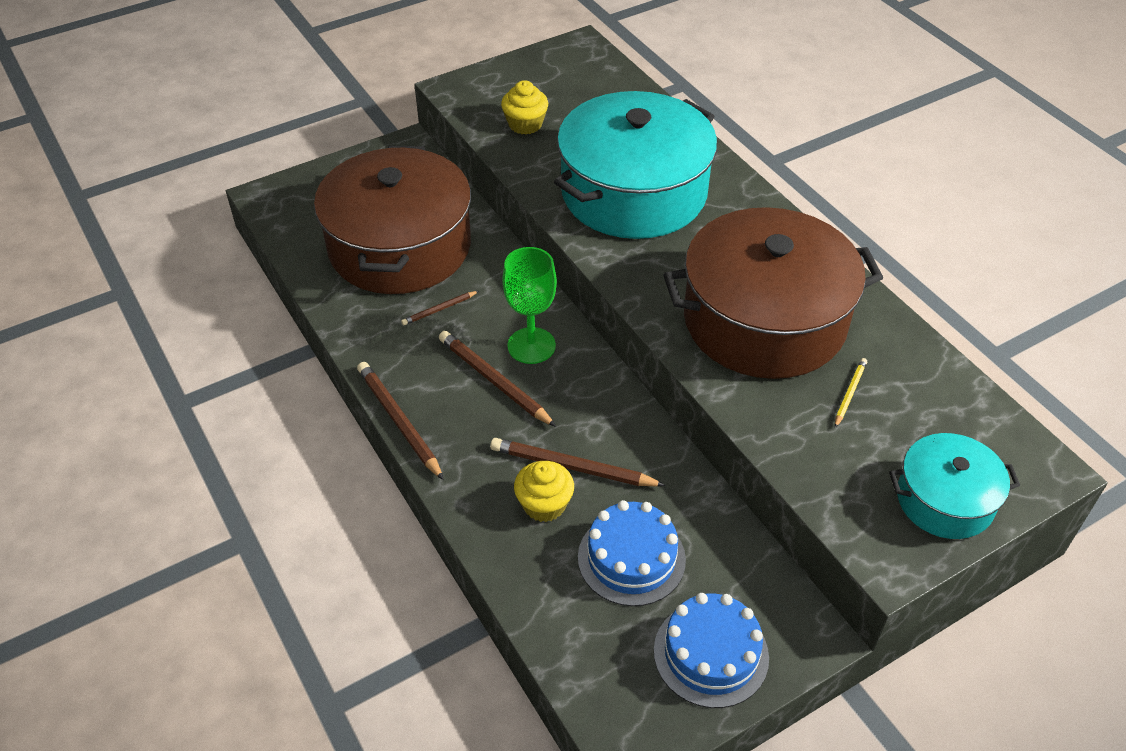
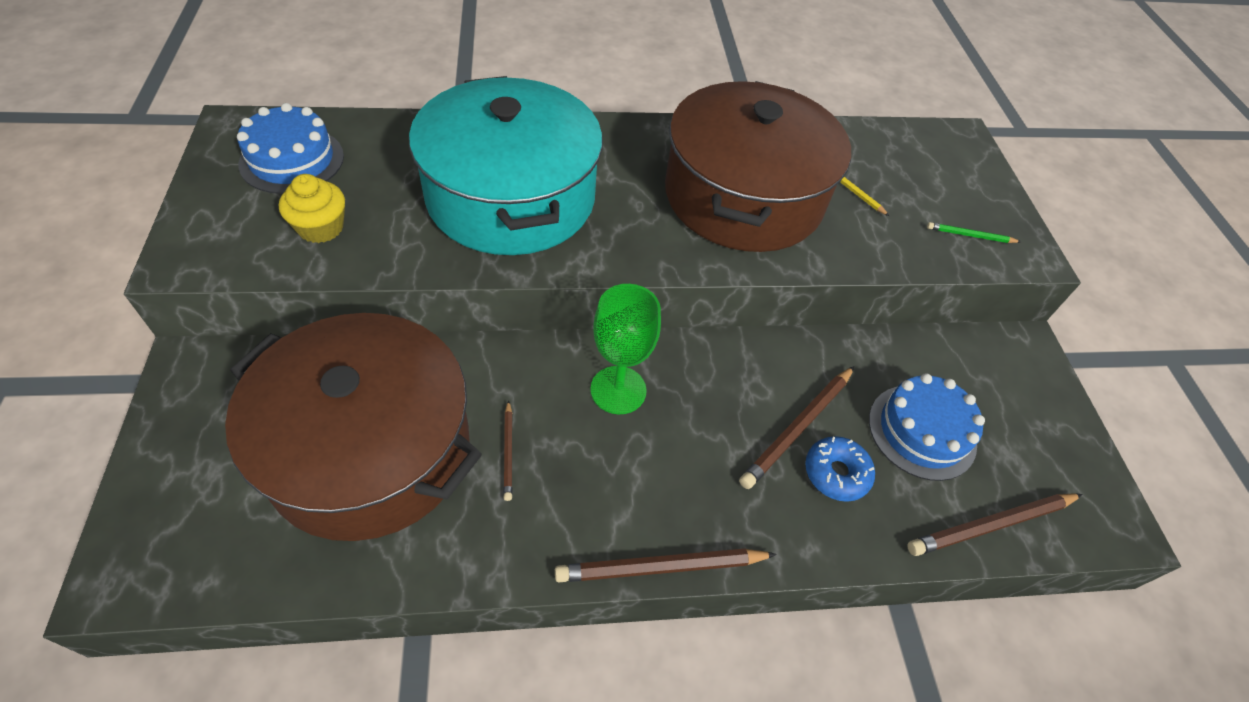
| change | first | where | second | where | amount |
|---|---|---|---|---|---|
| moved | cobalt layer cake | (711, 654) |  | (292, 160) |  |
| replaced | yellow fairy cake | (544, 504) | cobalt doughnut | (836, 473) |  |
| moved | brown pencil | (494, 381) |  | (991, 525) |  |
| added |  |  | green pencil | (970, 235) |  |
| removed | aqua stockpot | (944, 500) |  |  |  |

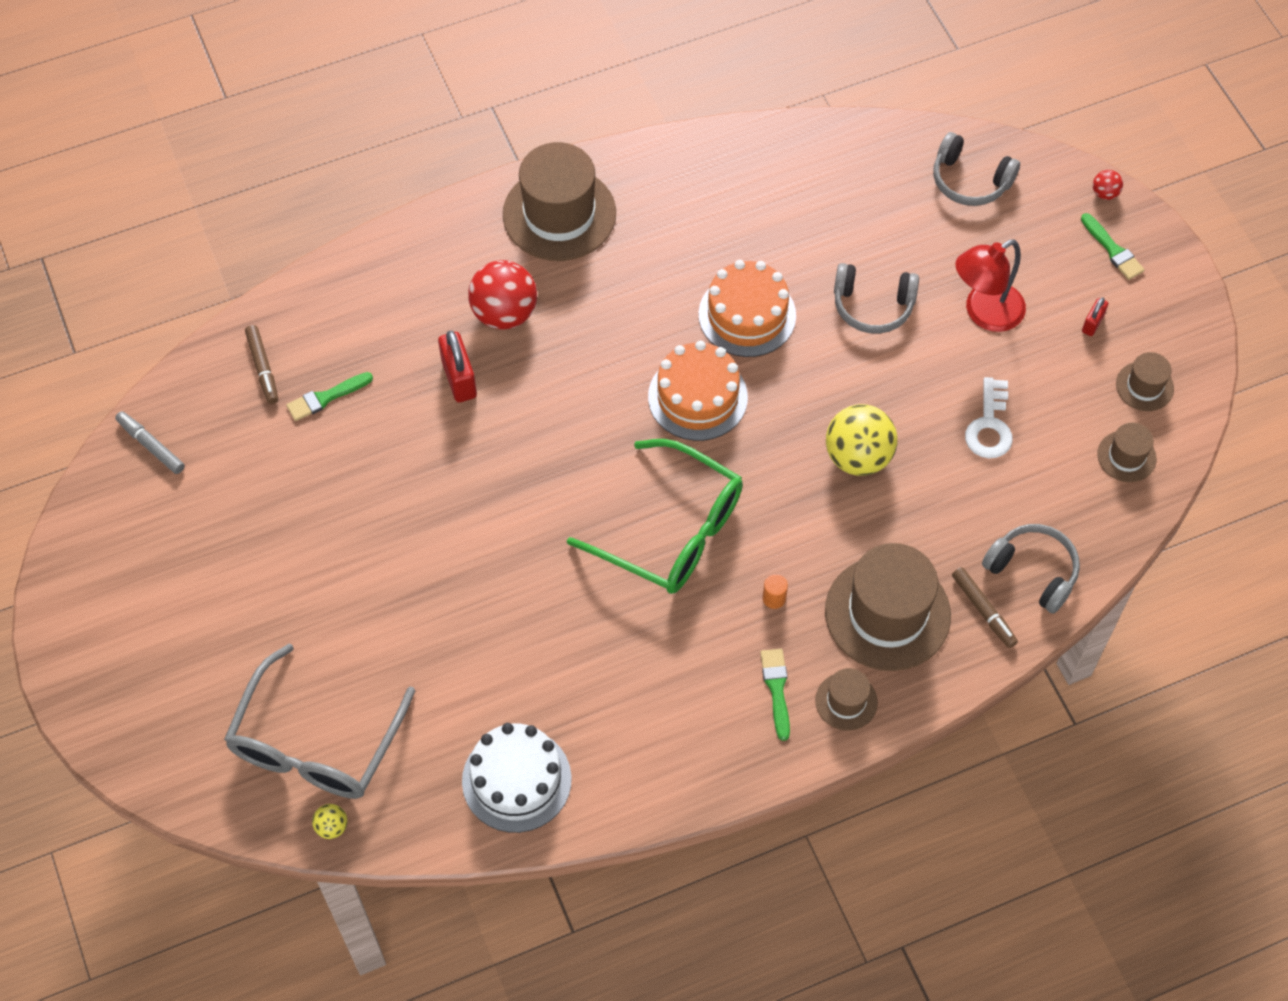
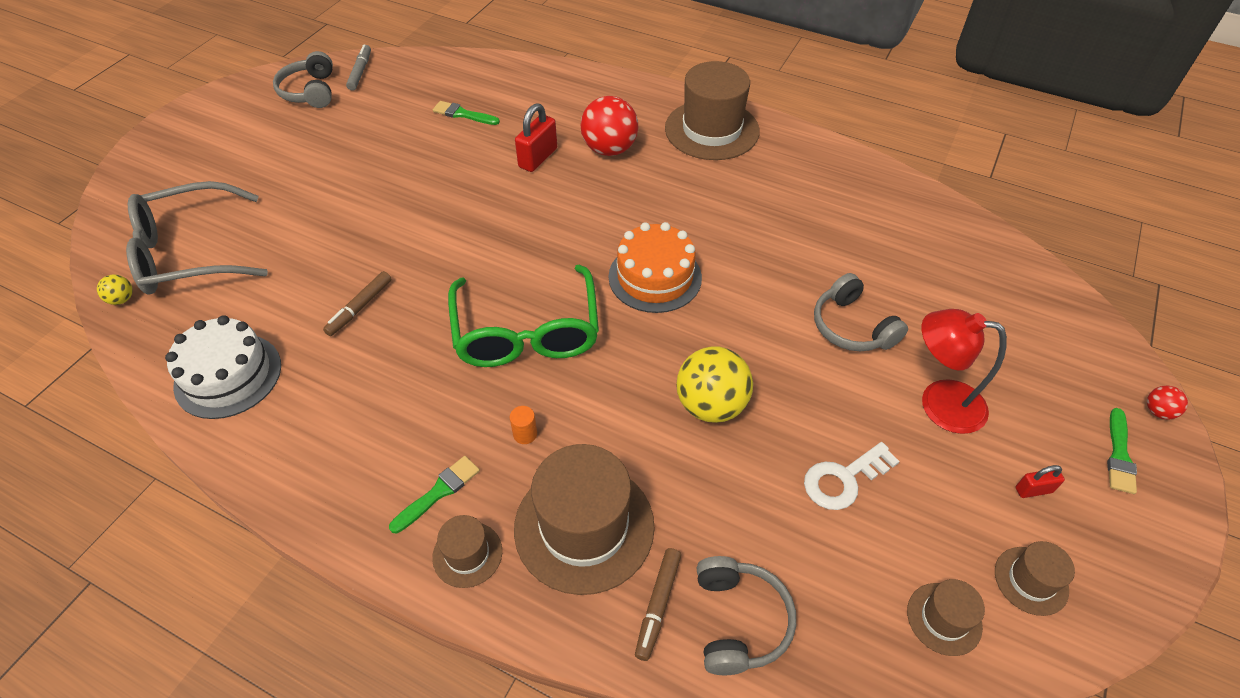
| change | first | where | second | where | amount |
|---|---|---|---|---|---|
| moved | grey headphones | (970, 180) |  | (310, 91) |  |
| moved | brown marker pen | (263, 368) |  | (359, 308) |  |
| removed | orange-coloured layer cake | (747, 315) |  |  |  |

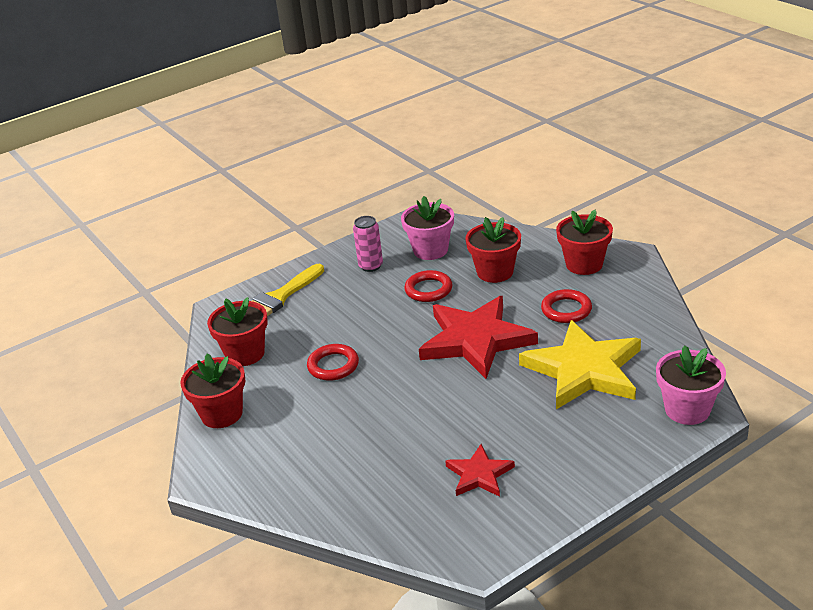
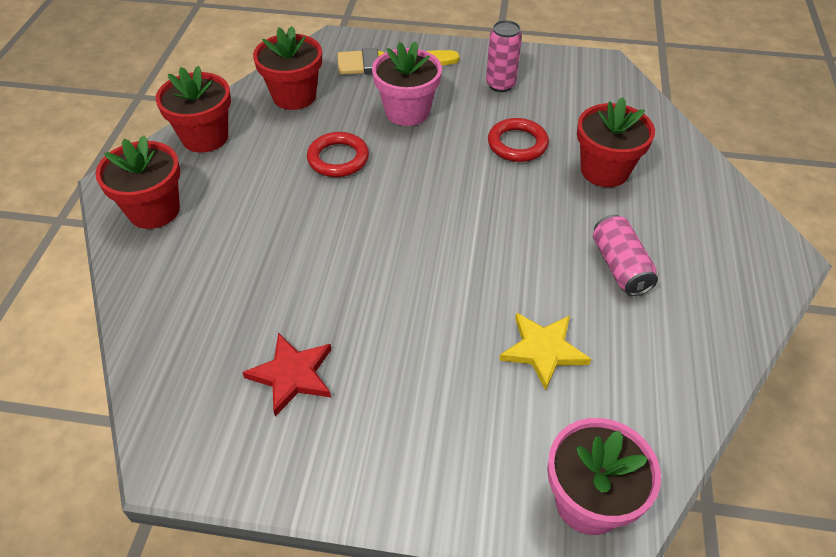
| change | first | where | second | where | amount |
|---|---|---|---|---|---|
| moved | crimson potted plant | (584, 264) |  | (154, 210) |  |
| moved | pink potted plant | (430, 250) |  | (407, 111) |  |
| resized | yellow star | (584, 370) |  | (543, 350) | x0.50 |
| replaced | crimson torus | (566, 310) | pink can | (620, 266) |  |
| removed | crimson star | (476, 340) |  |  |  |

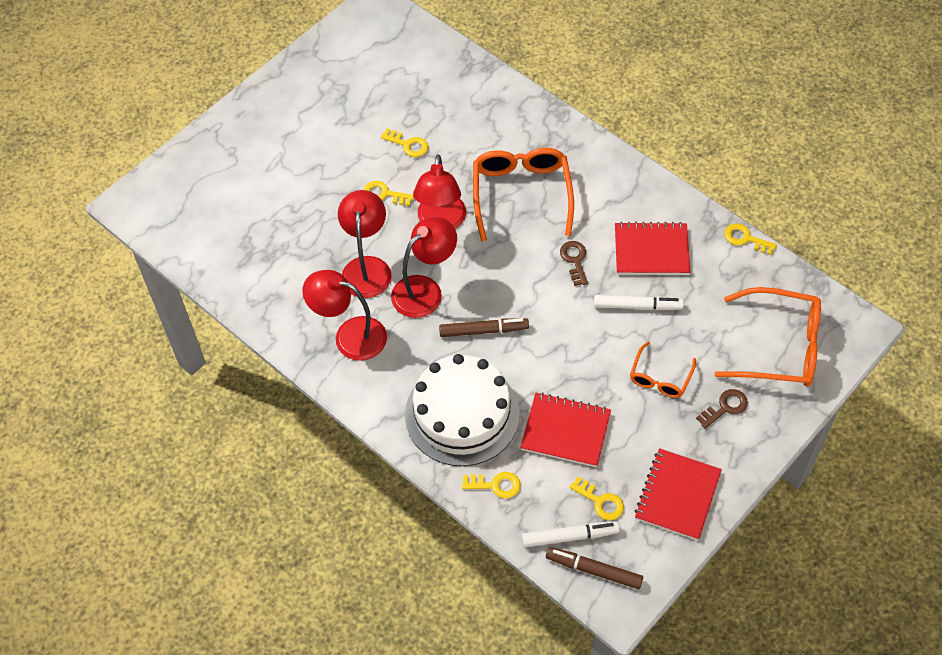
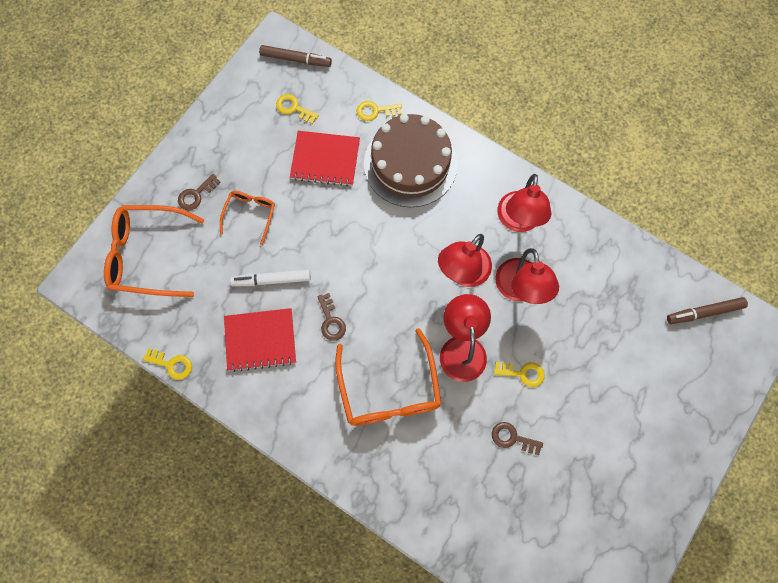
| change | first | where | second | where | amount |
|---|---|---|---|---|---|
| recoloured | pure white layer cake | (462, 414) | brown layer cake | (410, 164) |  |
| recoloured | yellow door key | (408, 145) | brown door key | (512, 438) |  |
| turned | crimson reading lamp | (350, 335) |  | (518, 221) | 90 degrees clockwise |
| moved | brown marker pen | (483, 330) |  | (705, 312) |  |
| removed | pure white marker pen | (569, 536) |  |  |  |
| removed | crimson notebook | (677, 495) |  |  |  |

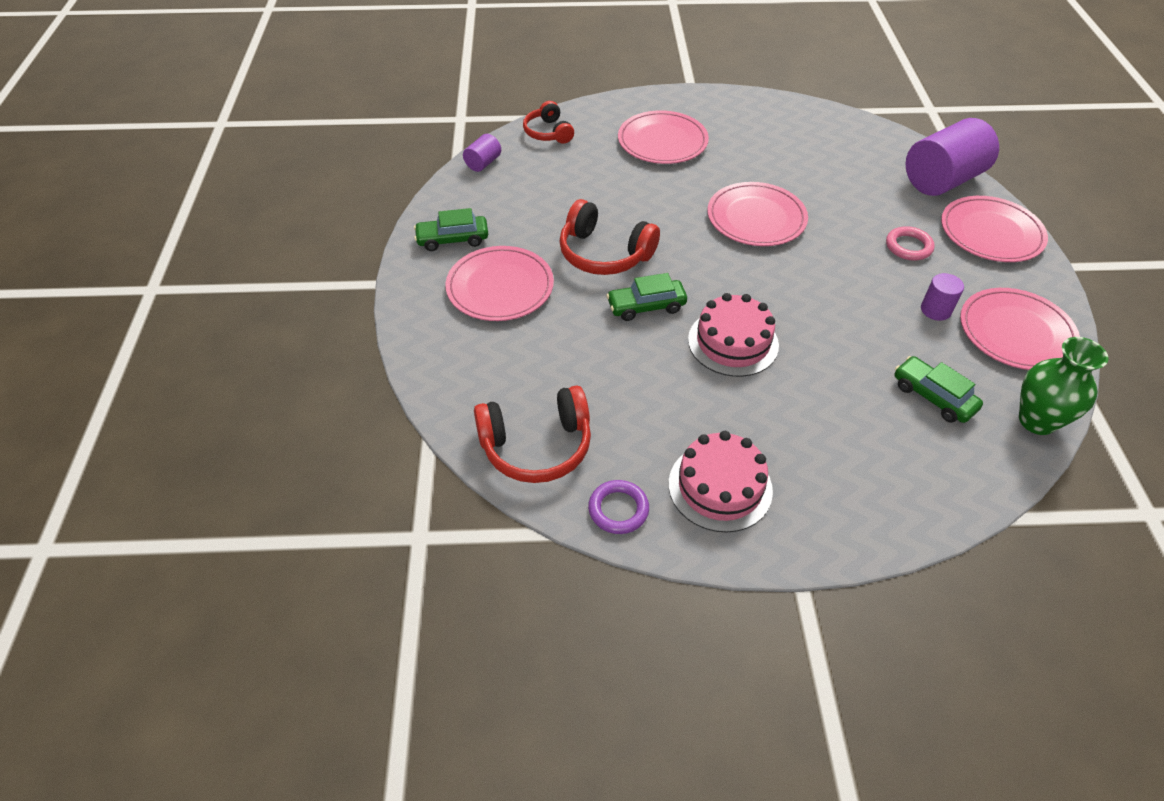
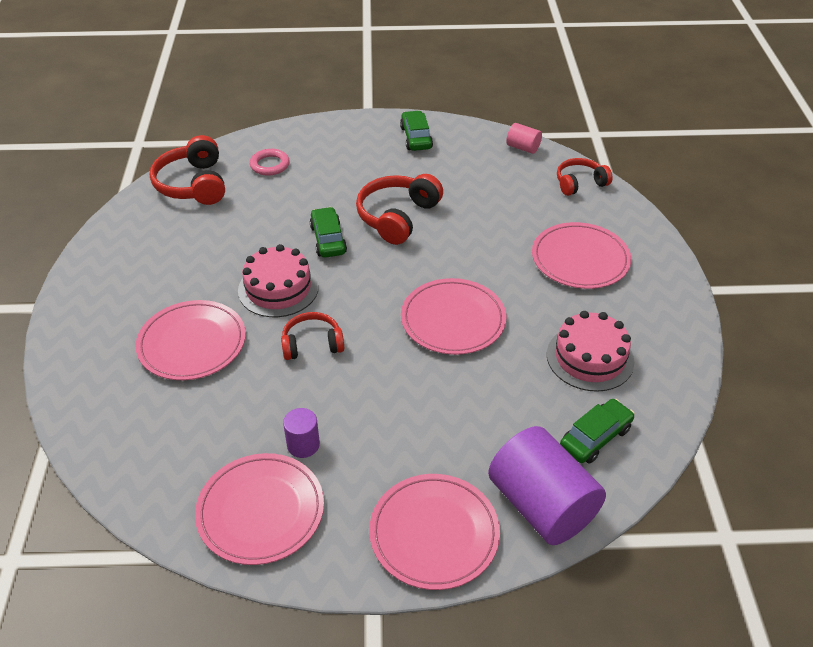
| change | first | where | second | where | amount |
|---|---|---|---|---|---|
| moved | pink dinner plate | (500, 287) |  | (192, 343) |  |
| moved | pink torus | (908, 246) |  | (270, 165) |  |
| added |  |  | crimson headphones | (312, 344) |  |
| recoloured | violet solid cylinder | (483, 163) | pink solid cylinder | (523, 148) |  |
| moved | pink layer cake | (720, 487) |  | (590, 358) |  |
| moved | green car | (933, 397) |  | (595, 437) |  |
| removed | violet torus | (618, 509) |  |  |  |
| removed | green flower vase | (1037, 421) |  |  |  |

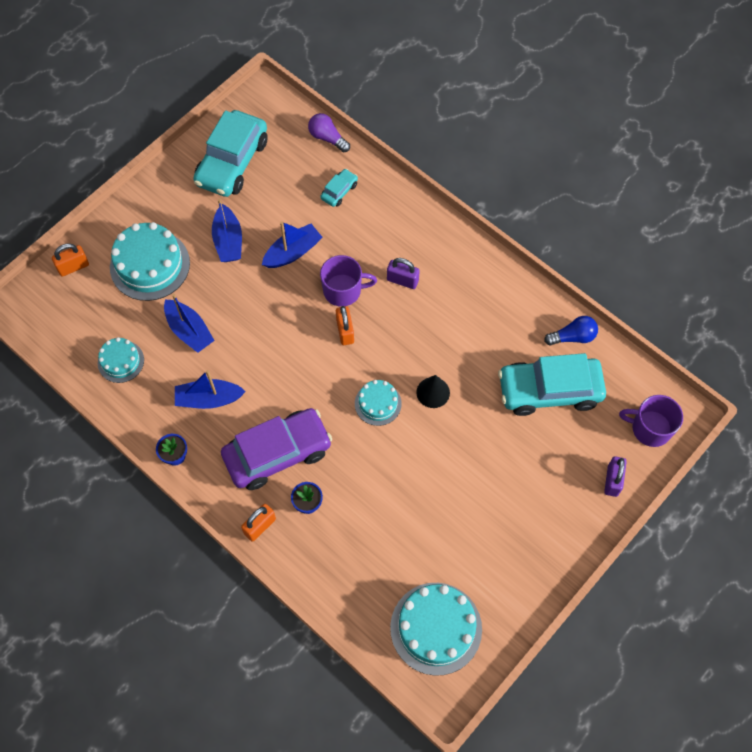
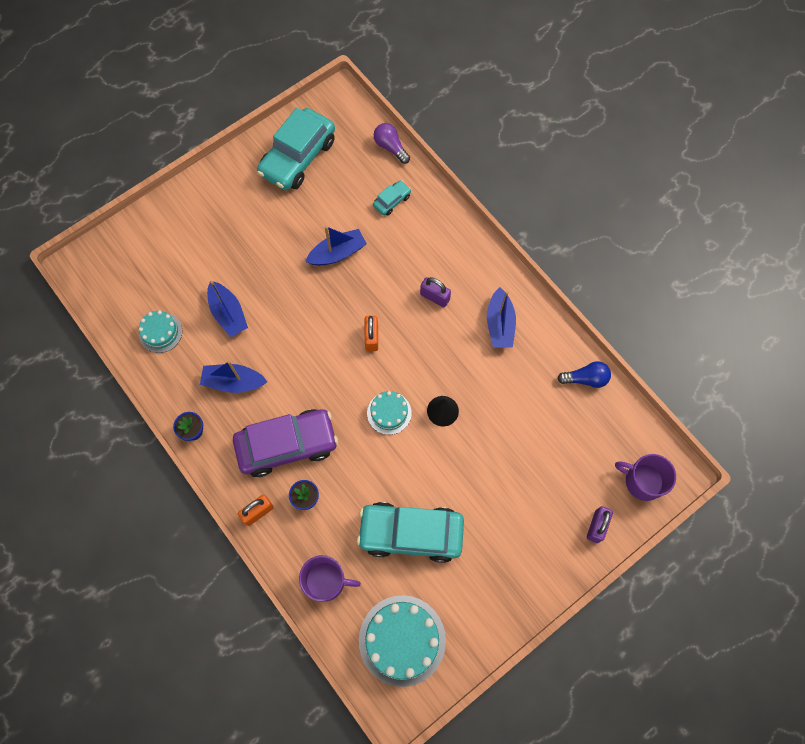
| change | first | where | second | where | amount |
|---|---|---|---|---|---|
| moved | violet coffee mug | (343, 290) |  | (326, 581) |  |
| moved | aqua car | (549, 391) |  | (411, 533) |  |
| moved | cobalt sailboat | (228, 241) |  | (499, 324) |  |
| removed | orange-coloured small lock | (73, 267) |  |  |  |
| removed | aqua layer cake | (150, 265) |  |  |  |

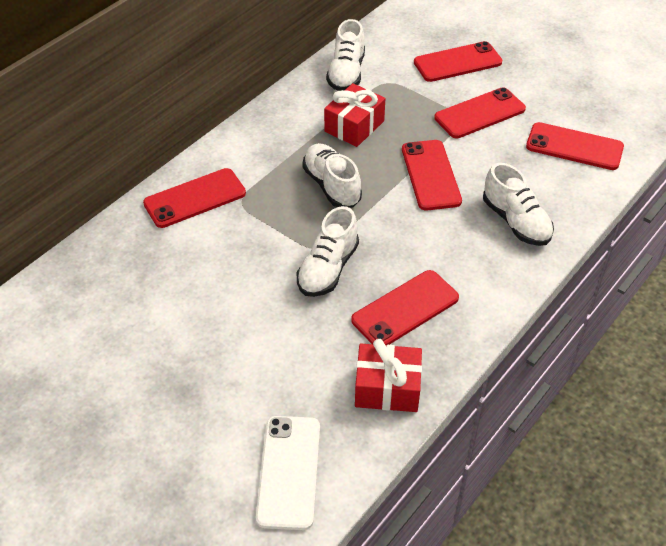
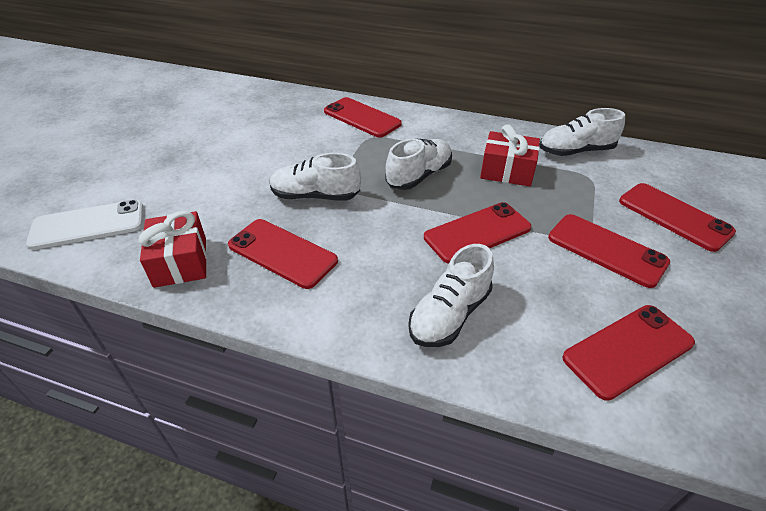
| change | first | where | second | where | amount |
|---|---|---|---|---|---|
| turned | crimson smartphone | (574, 147) |  | (628, 350) | 60 degrees clockwise |

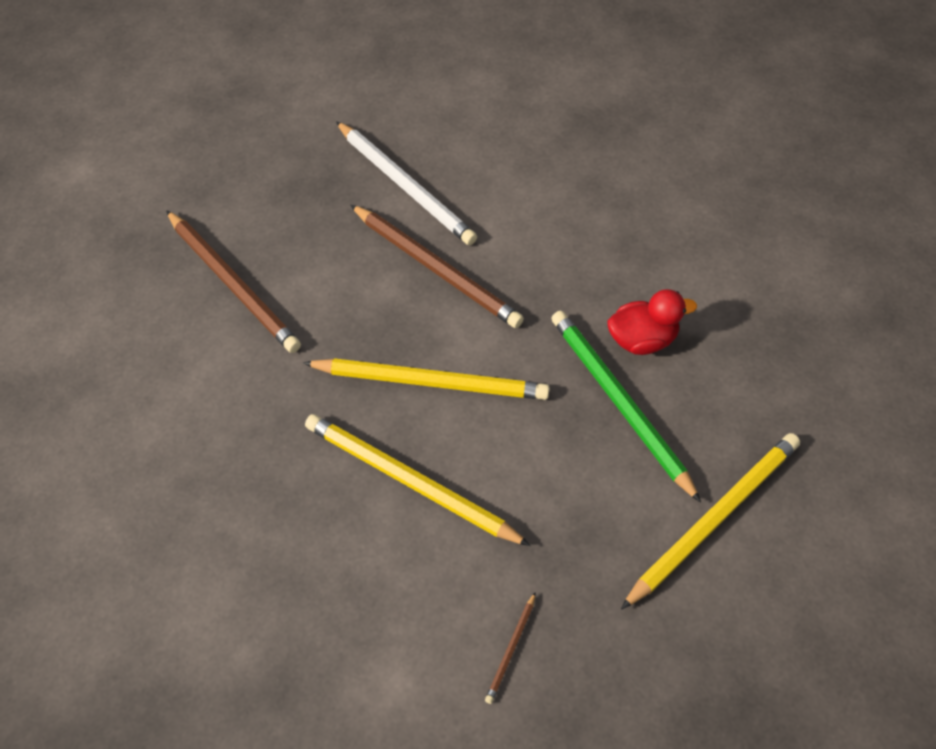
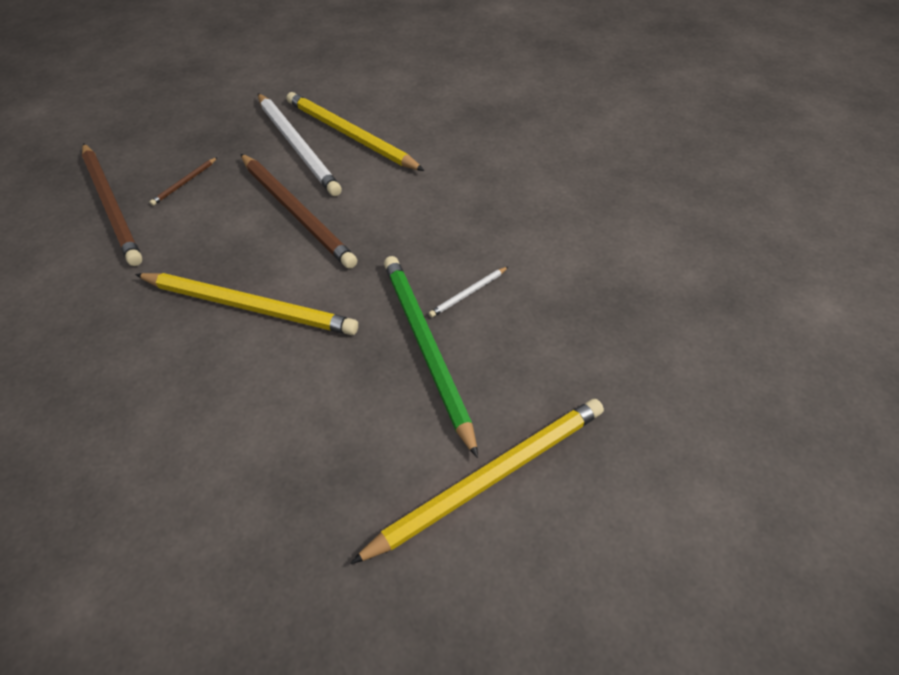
| change | first | where | second | where | amount |
|---|---|---|---|---|---|
| moved | brown pencil | (511, 649) |  | (184, 183) |  |
| moved | yellow pencil | (409, 481) |  | (350, 135) |  |
| replaced | crimson toy duck | (642, 340) | pure white pencil | (468, 293) |  |

